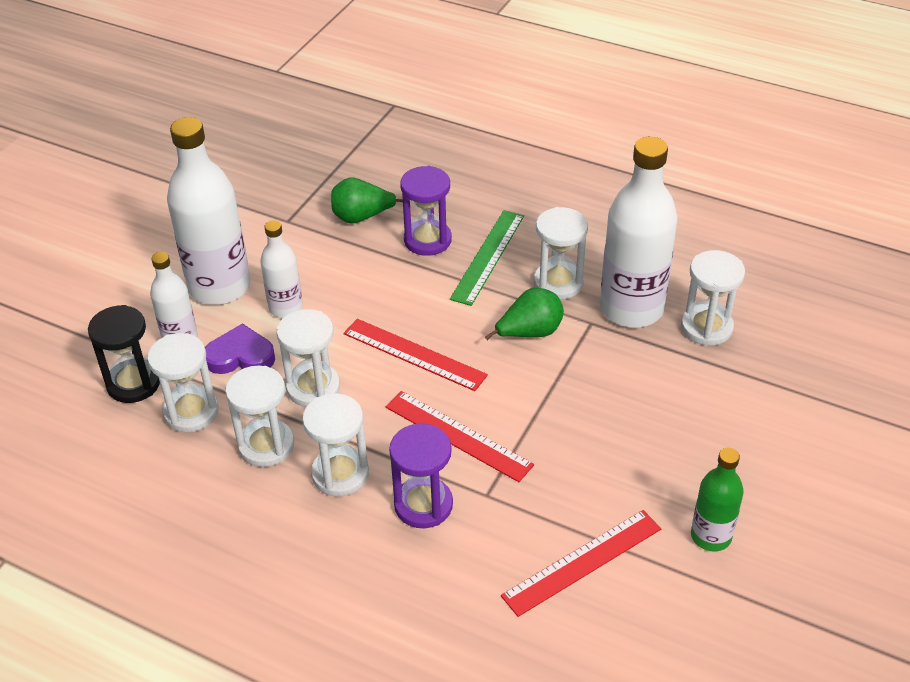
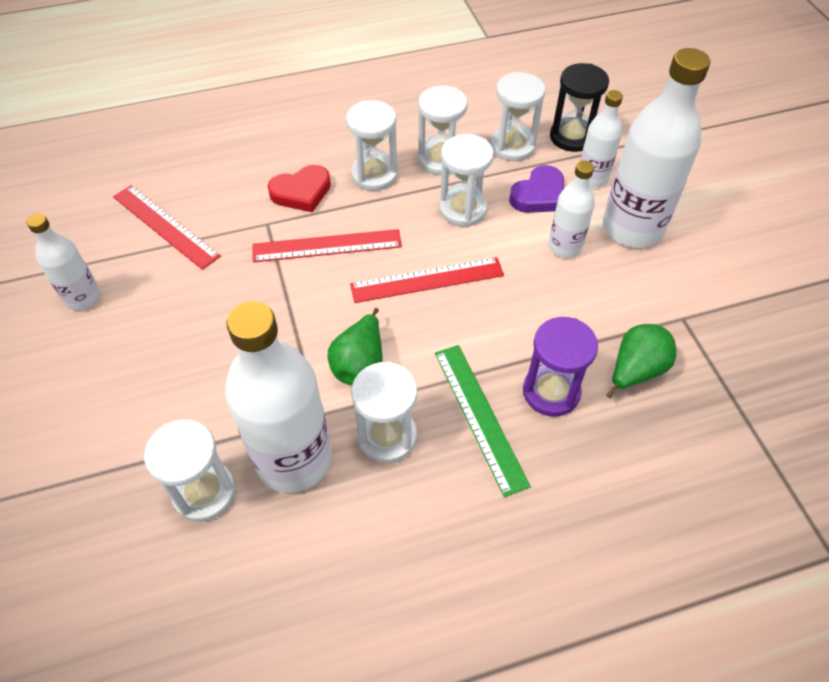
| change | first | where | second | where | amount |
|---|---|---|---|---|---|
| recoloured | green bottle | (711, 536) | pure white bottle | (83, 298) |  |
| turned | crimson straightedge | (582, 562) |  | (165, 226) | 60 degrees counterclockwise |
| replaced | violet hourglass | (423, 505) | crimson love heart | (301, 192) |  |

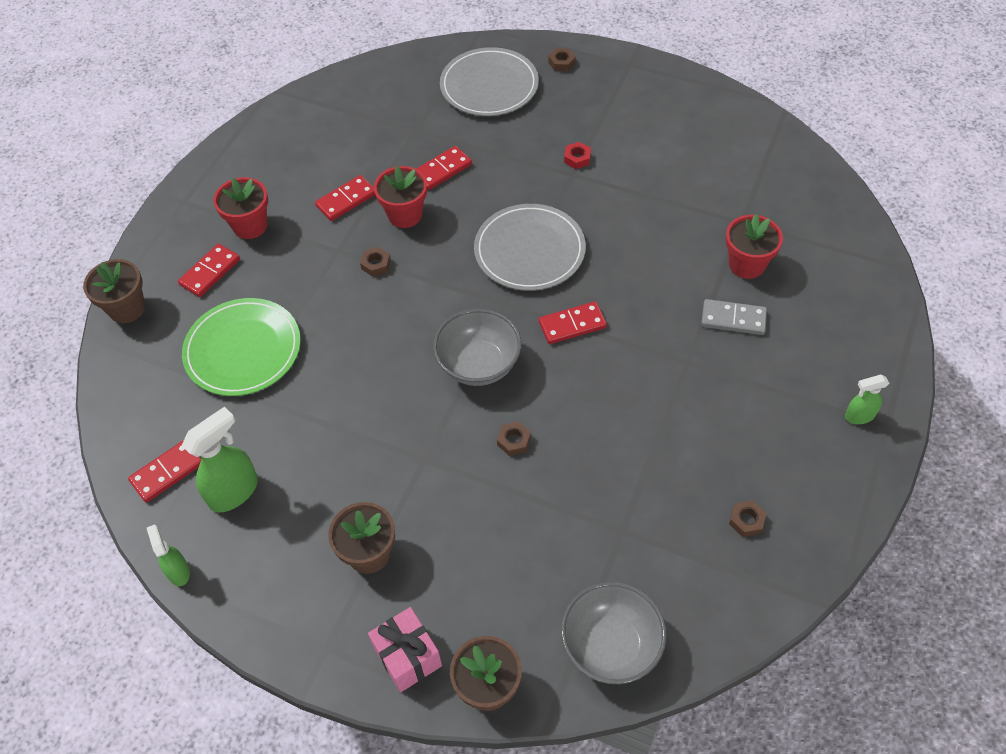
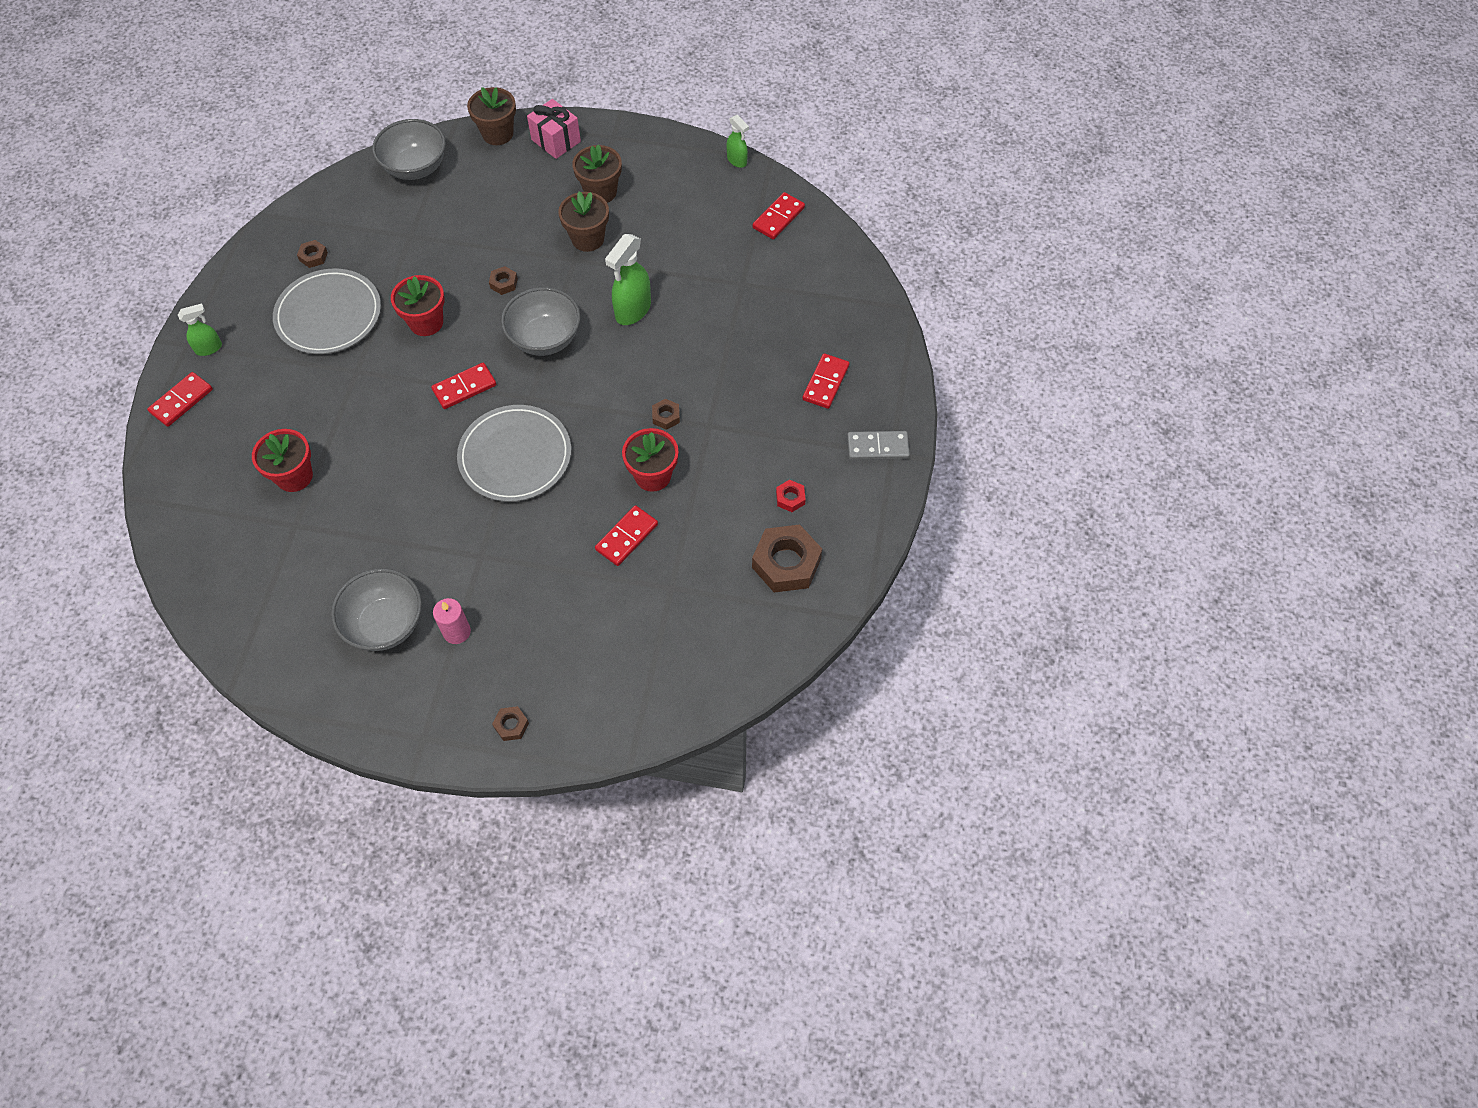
| change | first | where | second | where | amount |
|---|---|---|---|---|---|
| moved | crimson domino | (346, 200) |  | (181, 401) |  |
| moved | grey dinner plate | (489, 86) |  | (329, 315) |  |
| added |  |  | grey deep dish | (385, 624) |  |
| moved | crimson potted plant | (250, 226) |  | (426, 322) |  |
| added |  |  | pink pillar candle | (457, 632) |  |
| moved | brown potted plant | (127, 308) |  | (587, 239) |  |
| moved | green spray bottle | (234, 491) |  | (632, 310) |  |
| added |  |  | brown hexagon nut | (786, 563) |  |
| moved | crimson hexagon nut | (577, 158) |  | (790, 498) |  |
| moved | grey domino | (733, 319) |  | (877, 447) |  |
| removed | green dinner plate | (243, 350) |  |  |  |

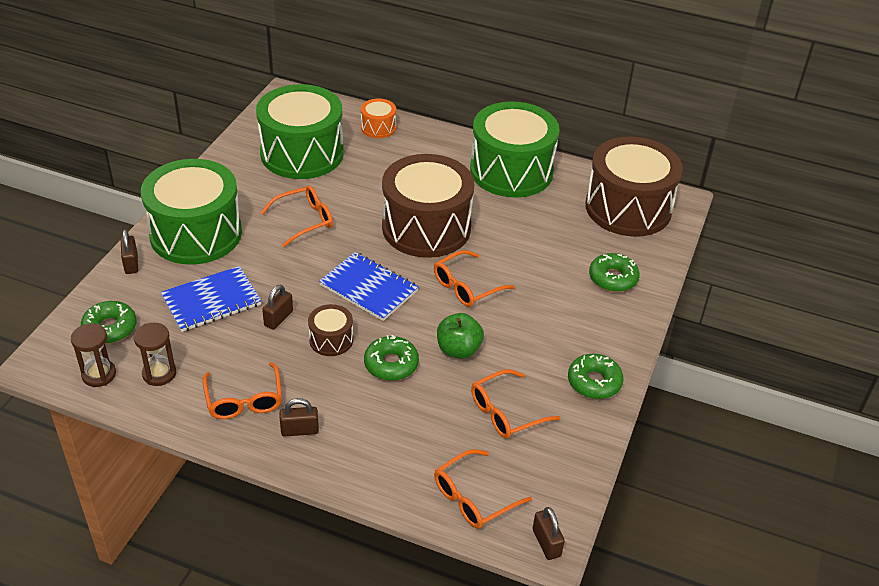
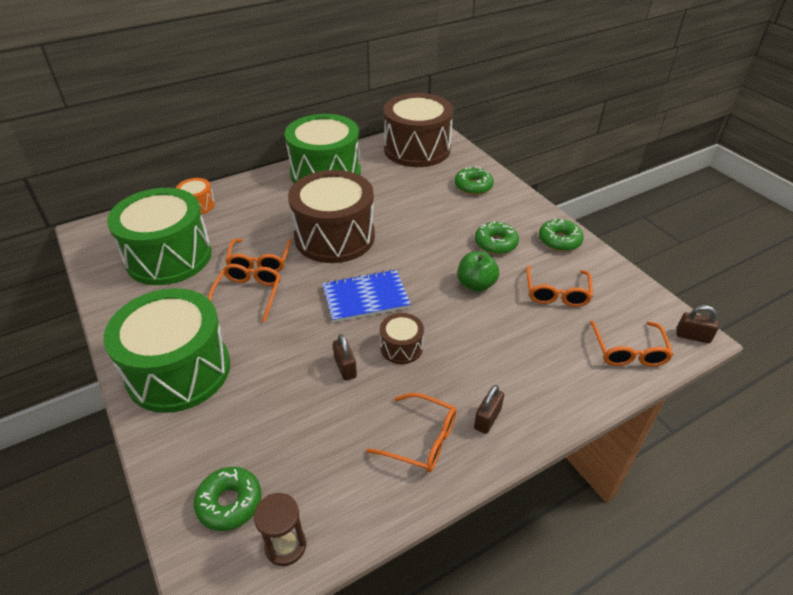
| change | first | where | second | where | amount |
|---|---|---|---|---|---|
| moved | orange-coloured eyeglasses | (466, 287) |  | (259, 262) |  |
| moved | green doughnut | (391, 364) |  | (495, 243) |  |
| removed | brown small lock | (131, 263) |  |  |  |
| removed | brown hourglass | (159, 373) |  |  |  |
| removed | cobalt notebook | (211, 301) |  |  |  |

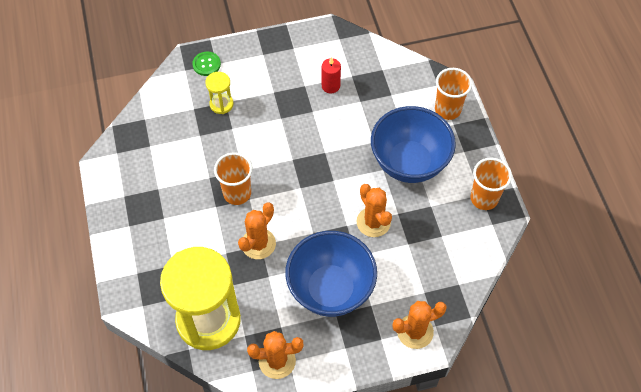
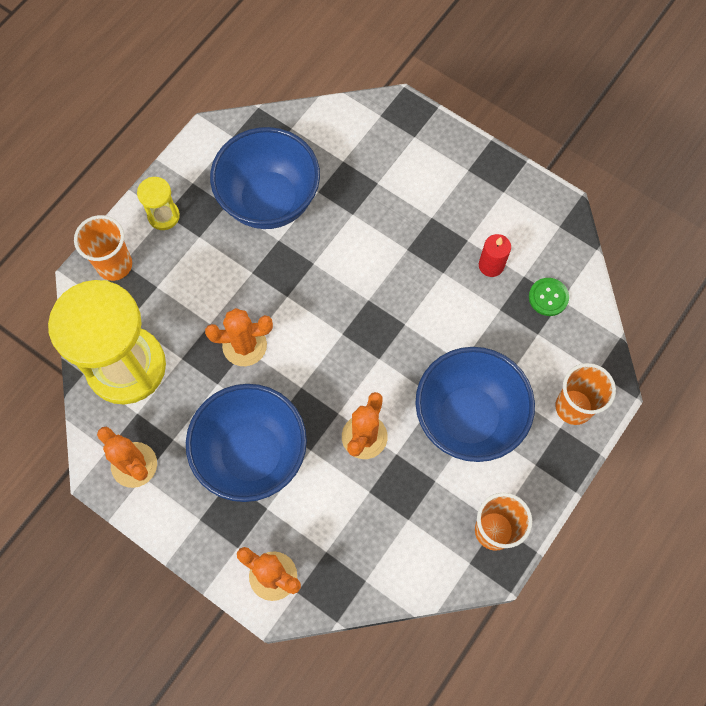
| change | first | where | second | where | amount |
|---|---|---|---|---|---|
| moved | orange-coloured beaker | (237, 193) |  | (114, 265) |  |
| moved | yellow hourglass | (221, 104) |  | (163, 216) |  |
| added |  |  | cobalt deep dish | (269, 201) |  |
| moved | green shirt button | (206, 64) |  | (548, 297) |  |

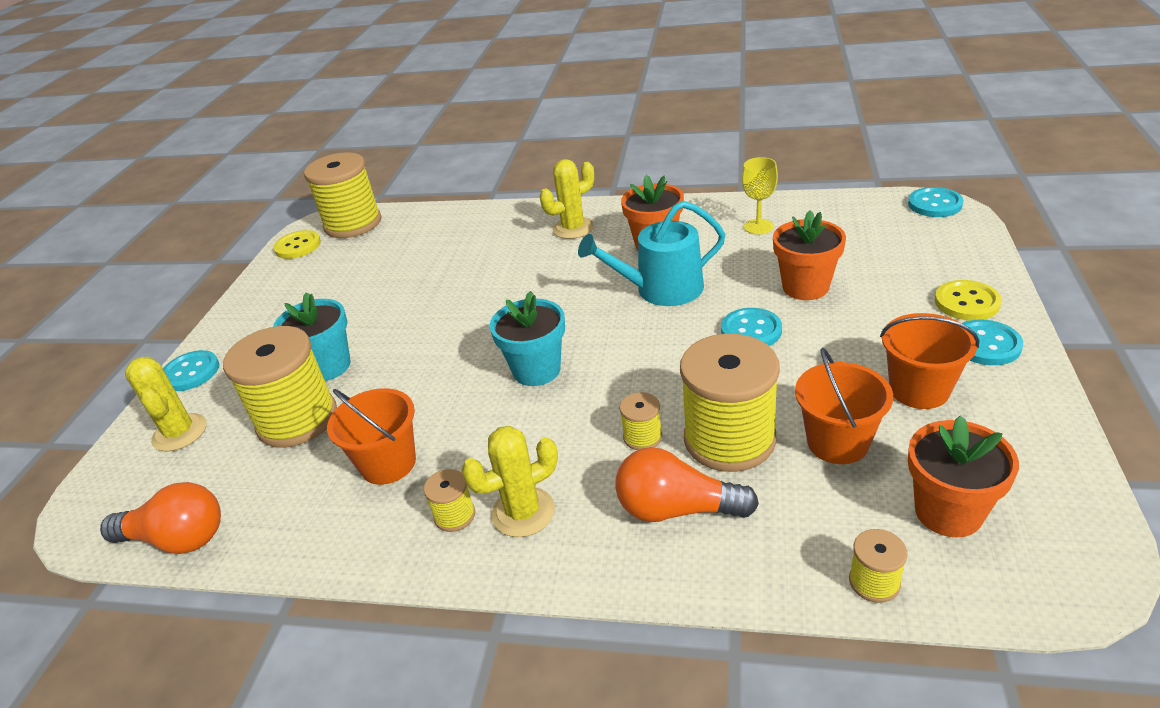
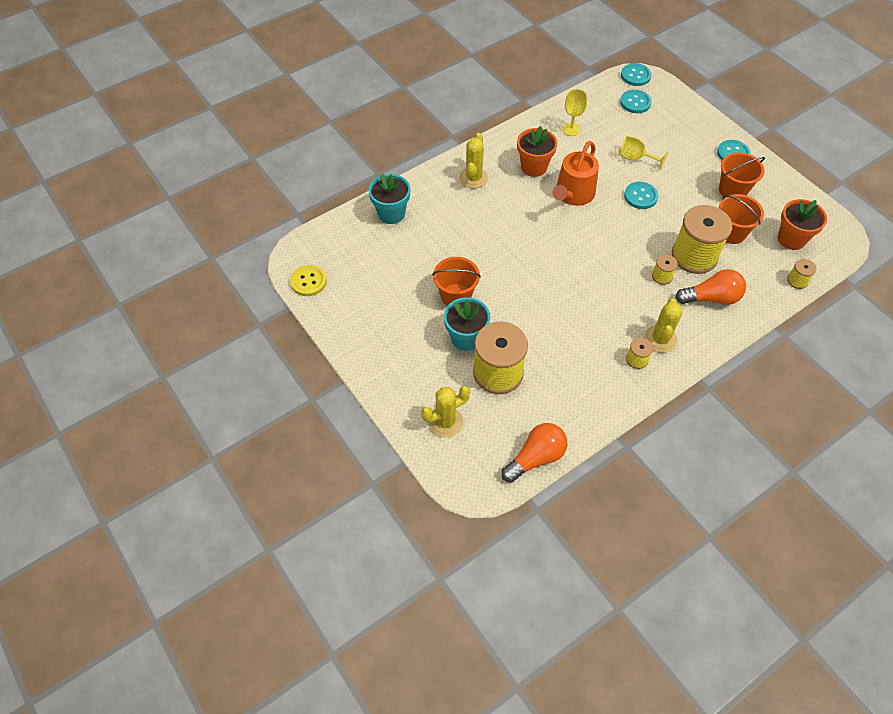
| change | first | where | second | where | amount |
|---|---|---|---|---|---|
| moved | aqua potted plant | (536, 370) |  | (391, 213) |  |
| turned | yellow cactus | (180, 433) |  | (445, 422) | 45 degrees counterclockwise |
| moved | orange-coloured sand bucket | (388, 463) |  | (456, 296) |  |
| recoloured | aqua watering pot | (661, 289) | orange-coloured watering pot | (573, 194) |  |
| replaced | orange-coloured potted plant | (805, 287) | yellow wine glass | (635, 158) |  |
| moved | aqua shirt button | (191, 372) |  | (635, 102) |  |
| turned | orange-coloured light bulb | (677, 509) |  | (711, 298) | 150 degrees counterclockwise |
| removed | yellow bobbin | (353, 224) |  |  |  |
| removed | yellow shirt button | (966, 302) |  |  |  |

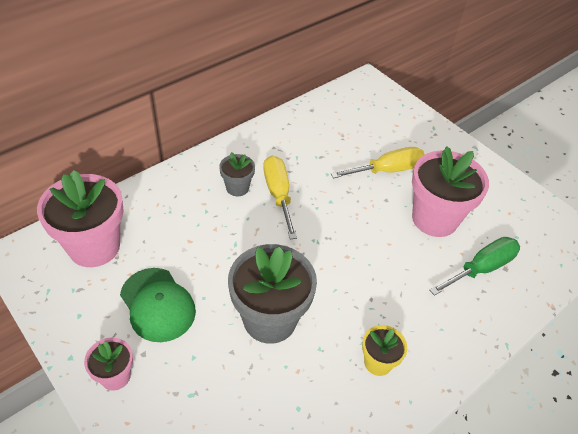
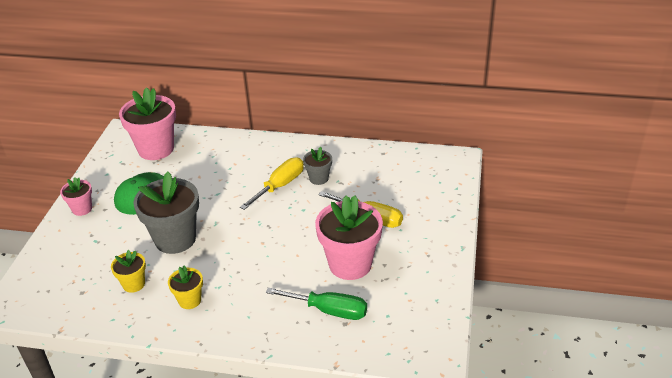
| change | first | where | second | where | amount |
|---|---|---|---|---|---|
| added |  |  | yellow potted plant | (134, 284) |  |
| moved | grey potted plant | (237, 188) |  | (318, 178) |  |

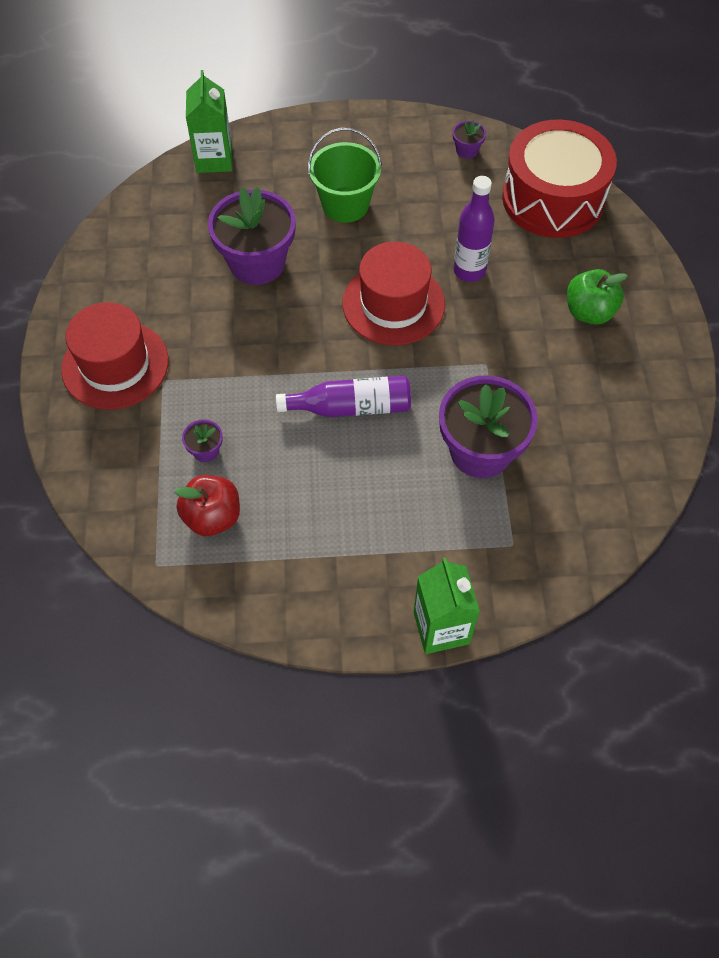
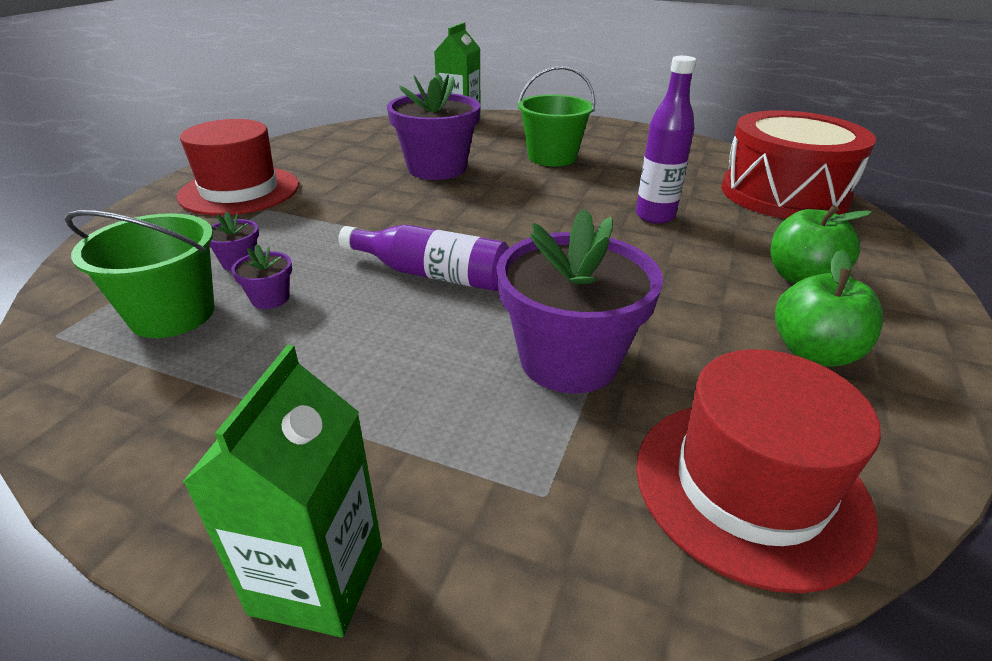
| change | first | where | second | where | amount |
|---|---|---|---|---|---|
| replaced | crimson apple fruit | (212, 517) | green sand bucket | (172, 314) |  |
| moved | violet potted plant | (467, 150) |  | (270, 298) |  |
| moved | crimson top hat | (393, 304) |  | (750, 487) |  |
| added |  |  | green apple fruit | (813, 352) |  |

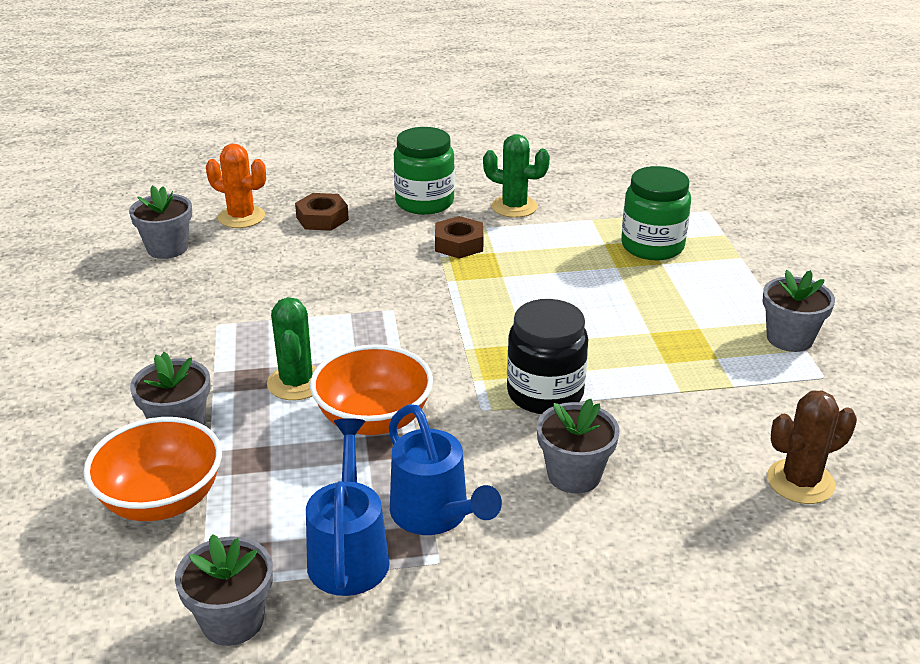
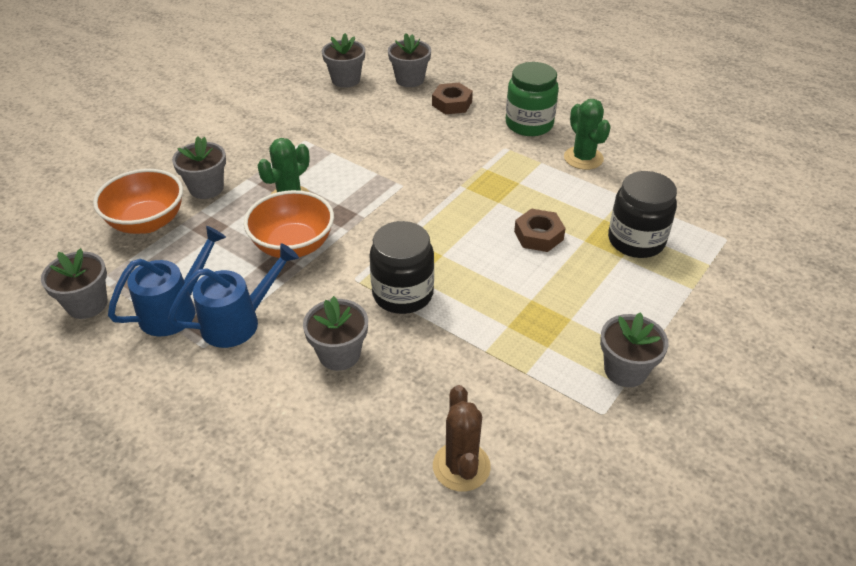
| change | first | where | second | where | amount |
|---|---|---|---|---|---|
| turned | cobalt watering pot | (435, 516) |  | (239, 322) | 135 degrees counterclockwise |
| replaced | orange-coloured cactus | (241, 217) | grey potted plant | (410, 79) |  |
| turned | brown cactus | (800, 482) |  | (461, 466) | 60 degrees clockwise |
| moved | brown hexagon nut | (459, 244) |  | (538, 235) |  |
| recoloured | green jar | (652, 246) | jet-black jar | (636, 241) |  |

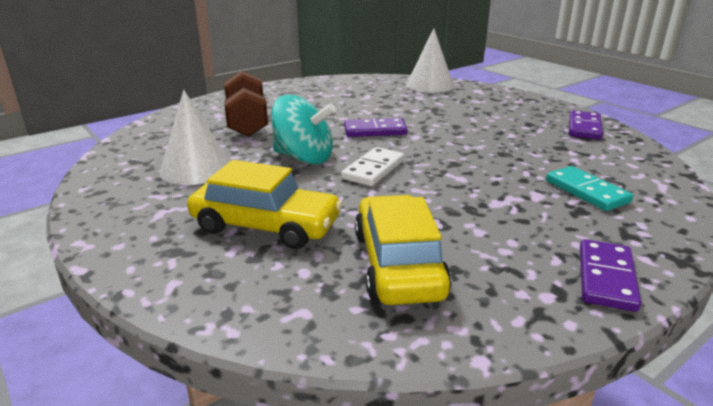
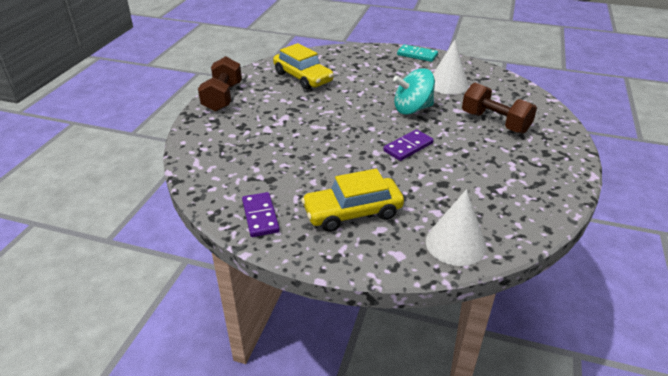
| change | first | where | second | where | amount |
|---|---|---|---|---|---|
| replaced | violet domino | (606, 278) | brown dumbbell | (222, 97) |  |
| moved | yellow car | (266, 226) |  | (352, 212) |  |
| moved | aqua domino | (586, 191) |  | (417, 55) |  |
| removed | pure white domino | (373, 169) |  |  |  |

